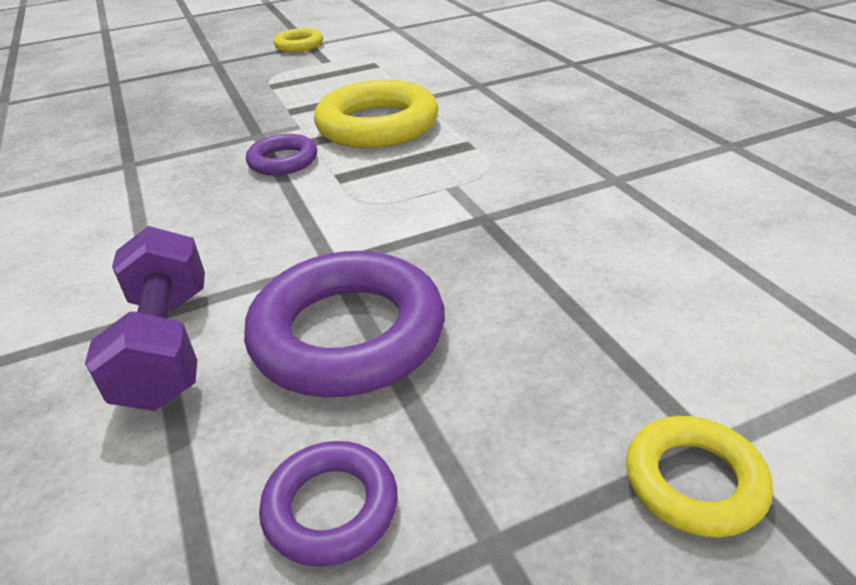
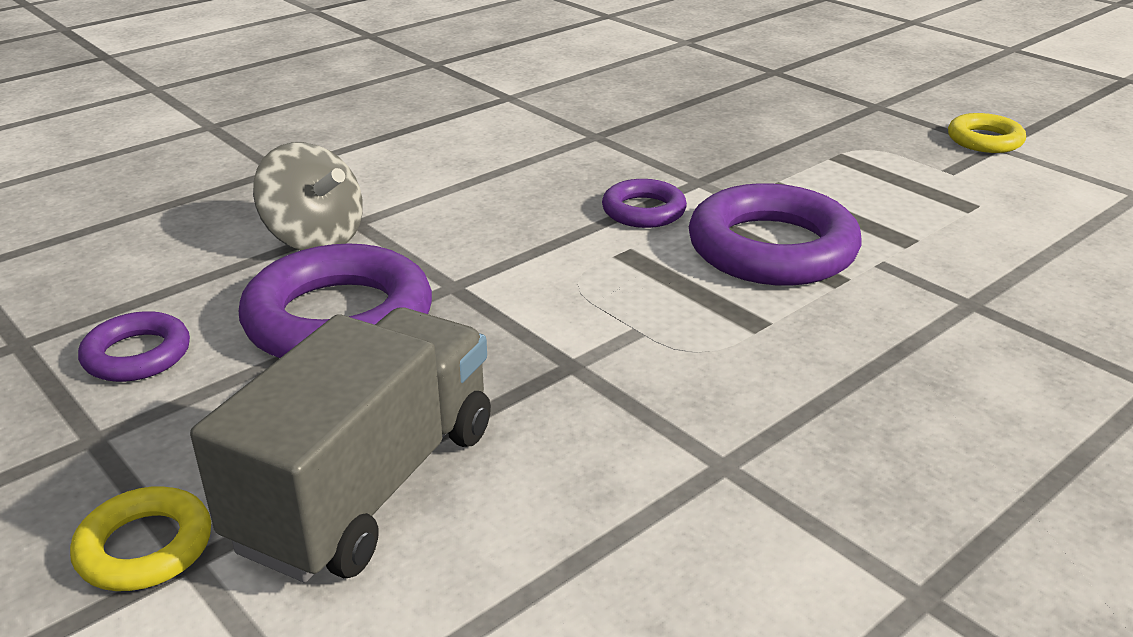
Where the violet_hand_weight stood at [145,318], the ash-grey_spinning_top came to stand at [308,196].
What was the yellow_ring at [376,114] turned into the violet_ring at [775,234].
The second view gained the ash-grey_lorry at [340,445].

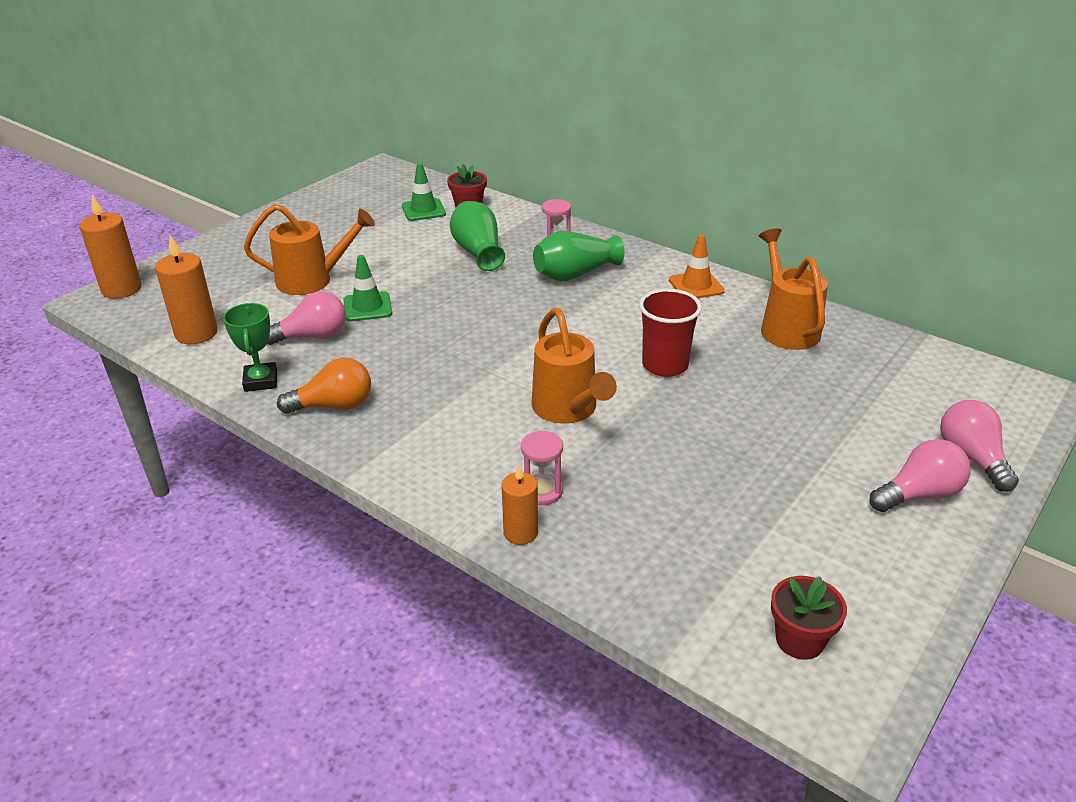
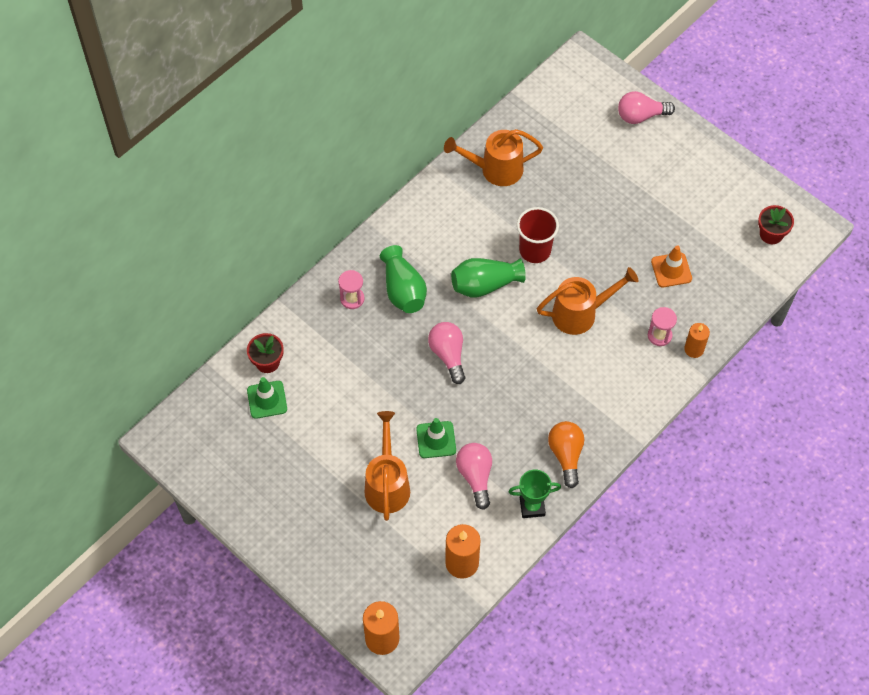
The emerald_vase ended up elsewhere, having gone from [477,236] to [488,278].
The orange_safety_cone ended up elsewhere, having gone from [697,266] to [671,266].
The pink_light_bulb ended up elsewhere, having gone from [920,475] to [446,353].

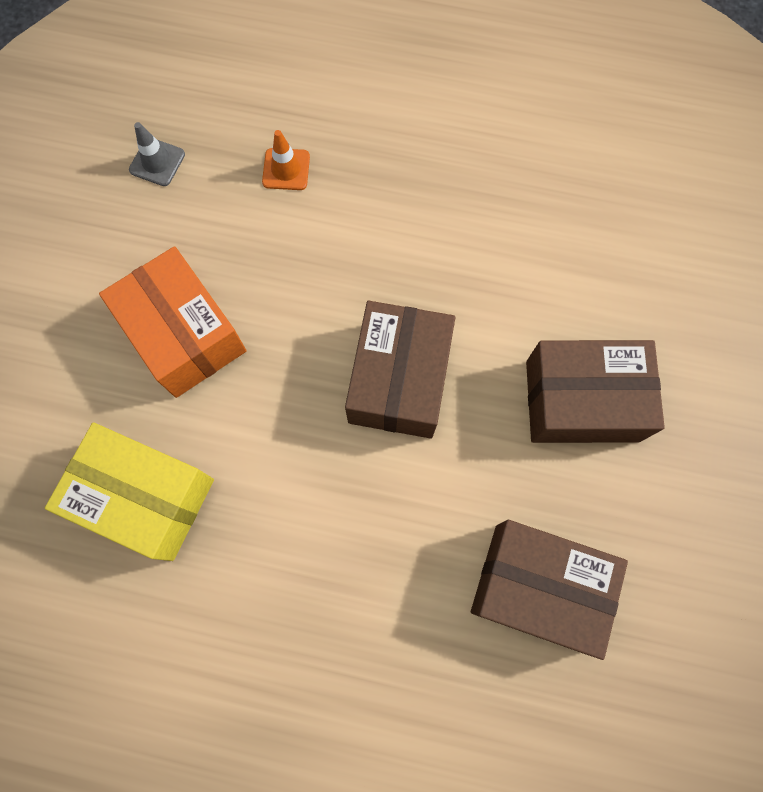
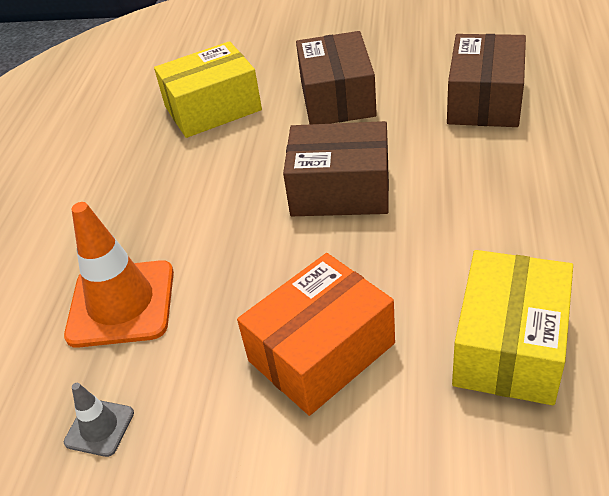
The size of the orange_safety_cone at [286,160] changed by a factor of 2.06.
The second view gained the yellow_parcel at [208,89].

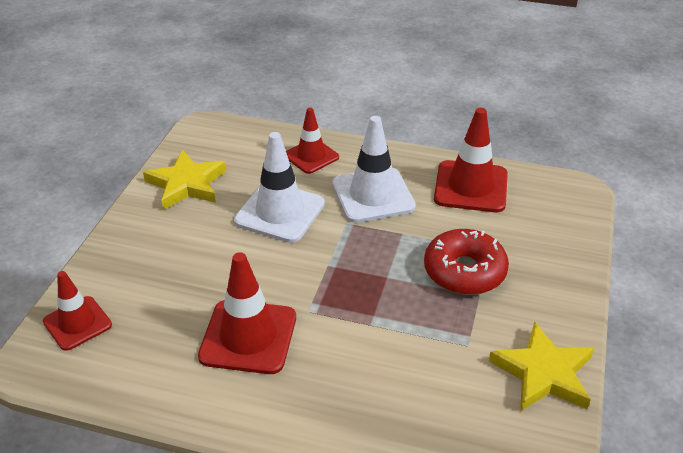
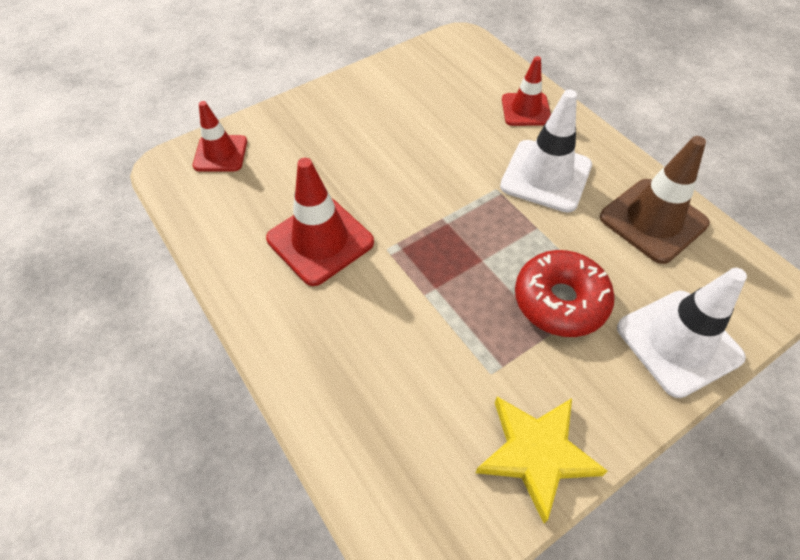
The second view lost the yellow_five-pointed_star at [185,180].
The pure_white_safety_cone ended up elsewhere, having gone from [279,187] to [682,333].
What was the crimson_safety_cone at [471,160] turned into the brown_safety_cone at [655,200].

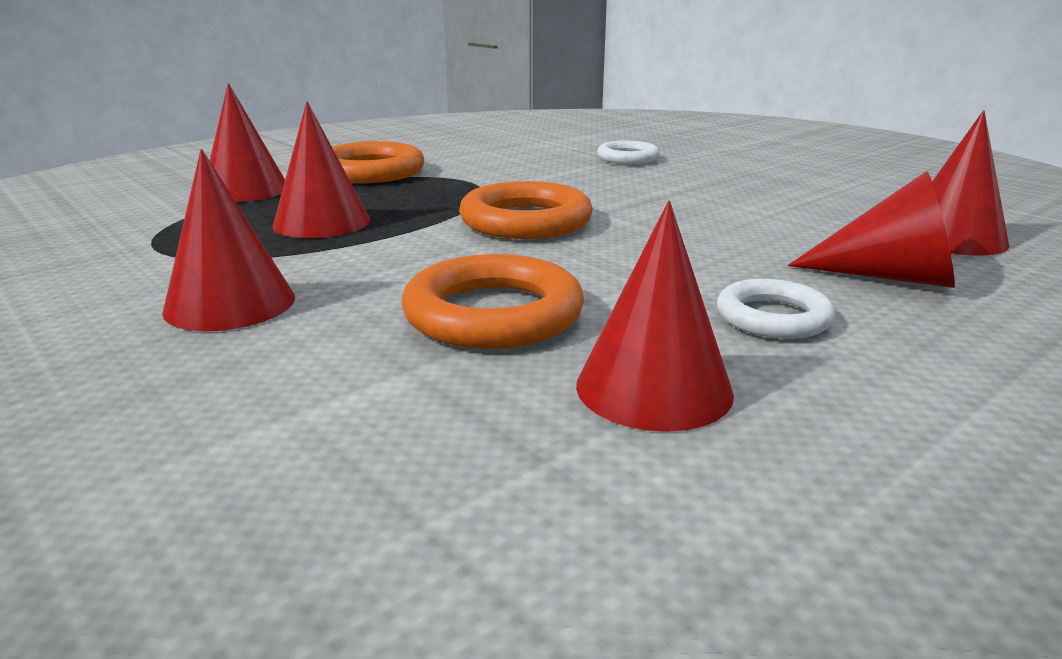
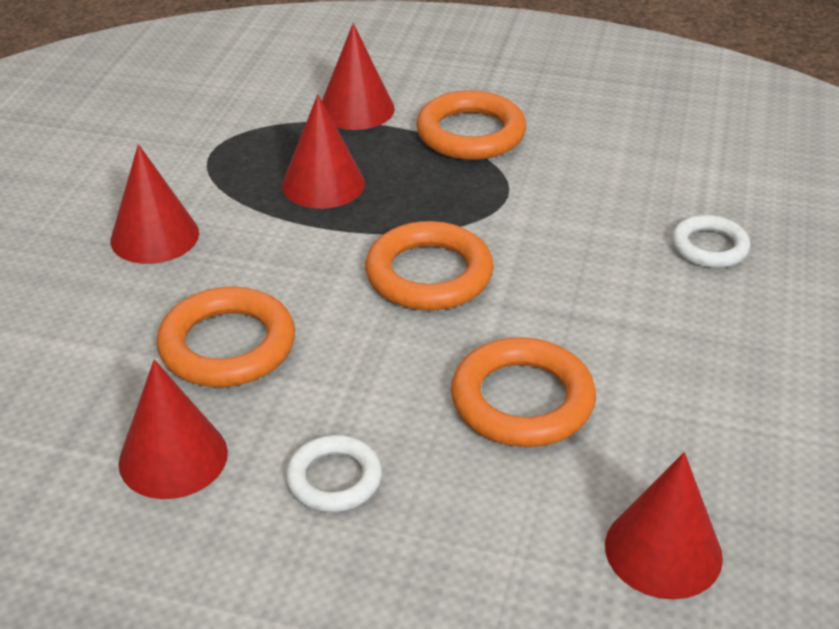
The second view lost the crimson_cone at [871,229].
The second view gained the orange_ring at [523,392].

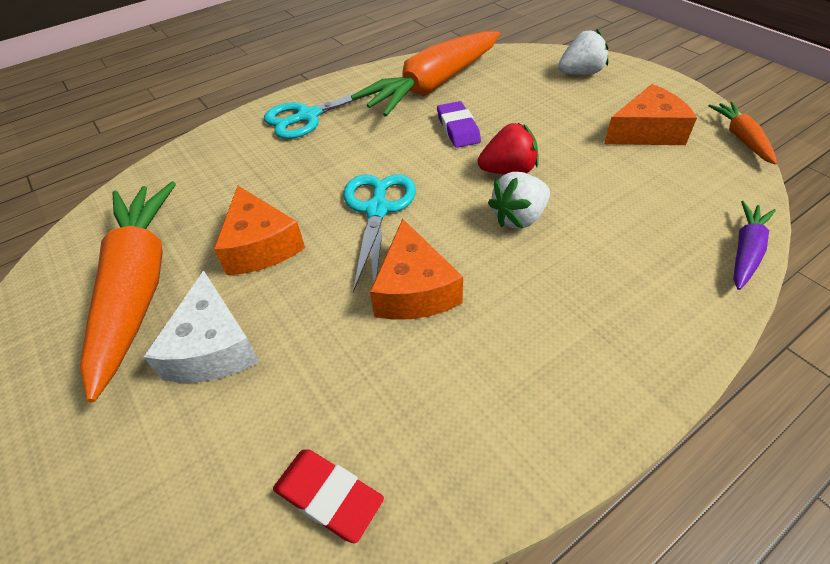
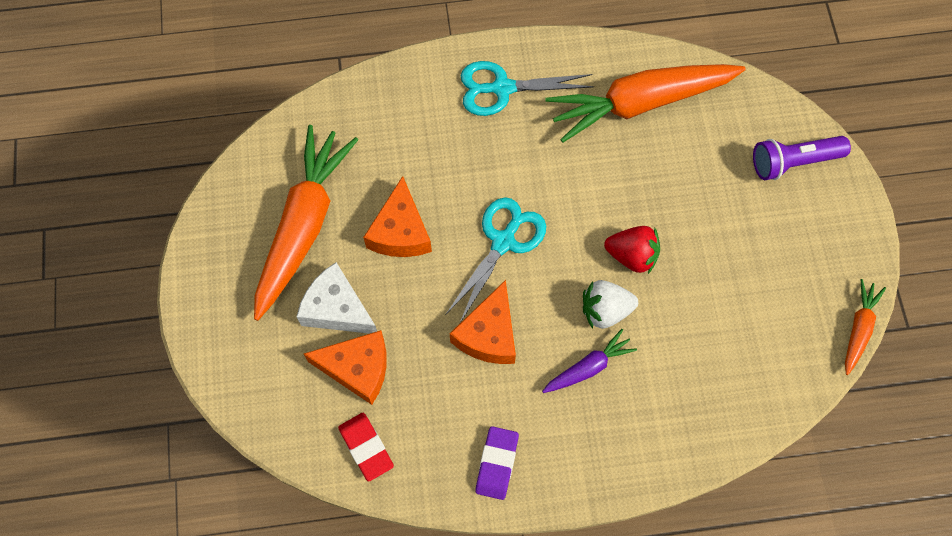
The pure_white_cheese at [201,327] ended up facing another way, 105 degrees clockwise from before.
The violet_eraser ended up elsewhere, having gone from [459,124] to [497,463].
Where the pure_white_toy_strawberry stood at [583,52], the violet_pocket_torch came to stand at [802,158].
The orange_cheese ended up elsewhere, having gone from [650,114] to [345,367].
The violet_carrot ended up elsewhere, having gone from [754,245] to [589,361].

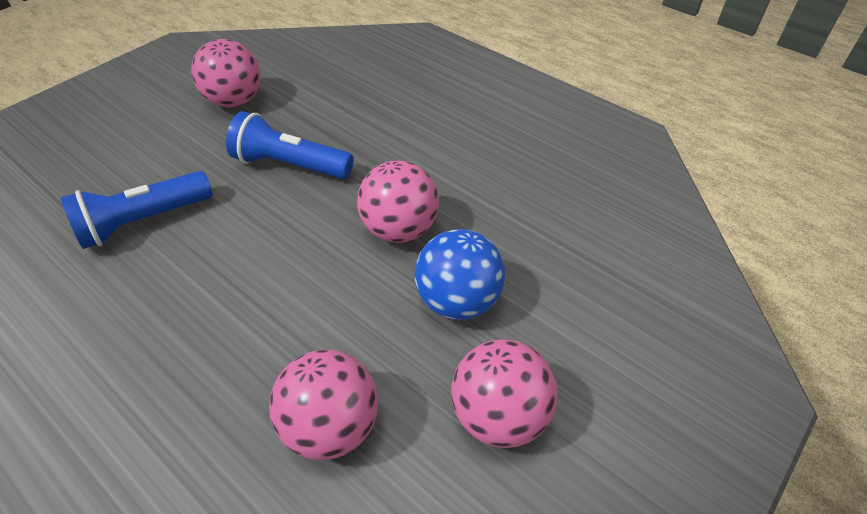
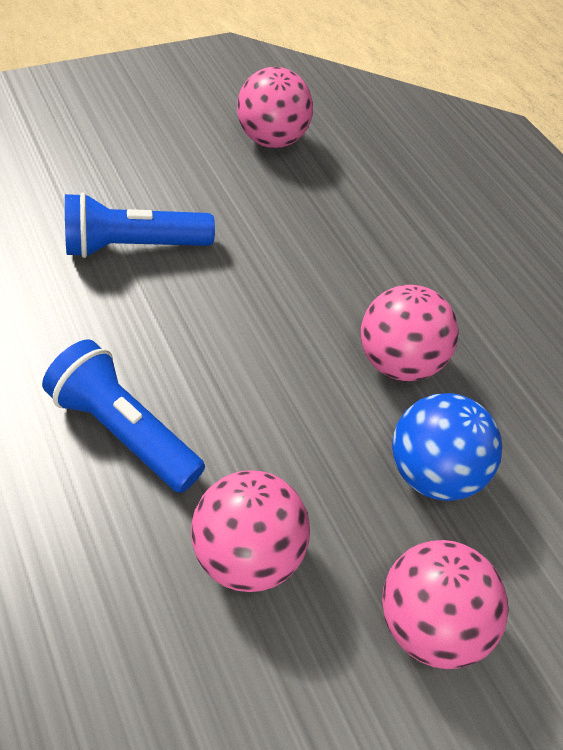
The cobalt_pocket_torch ended up elsewhere, having gone from [290,145] to [123,416].

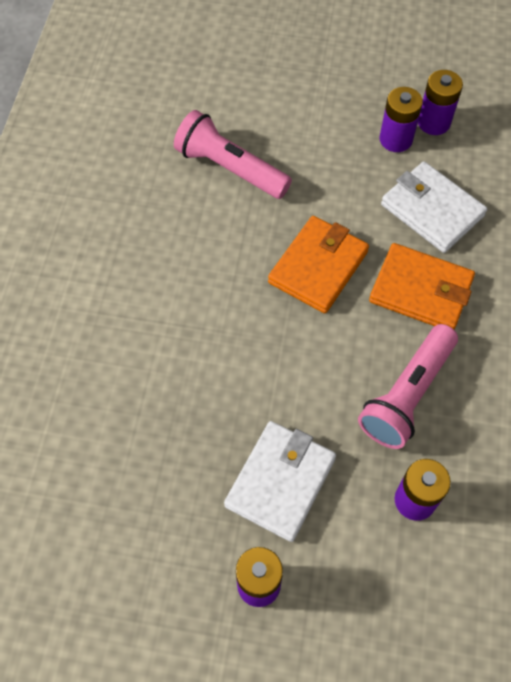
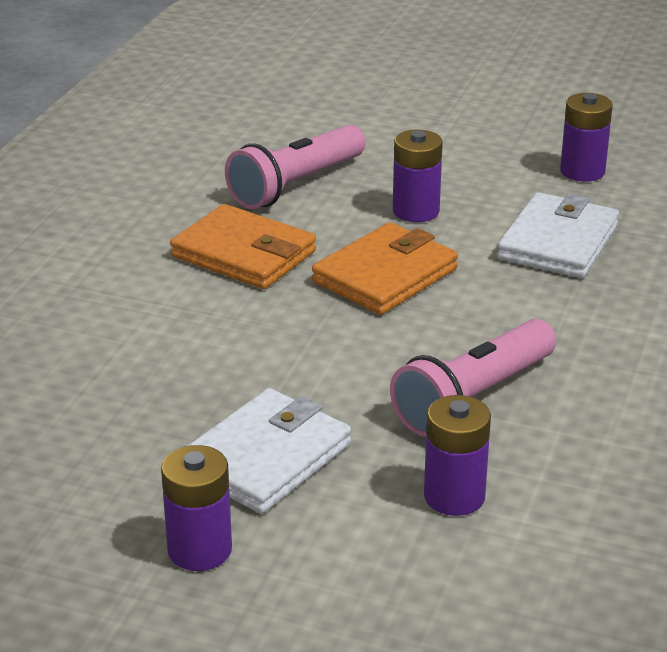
The pink_pocket_torch at [233,154] ended up facing another way, 90 degrees counterclockwise from before.
The orange_card_wallet ended up elsewhere, having gone from [422,286] to [243,246].
The violet_power_cell ended up elsewhere, having gone from [401,119] to [418,176].
The pure_white_card_wallet at [434,207] ended up facing another way, 60 degrees clockwise from before.

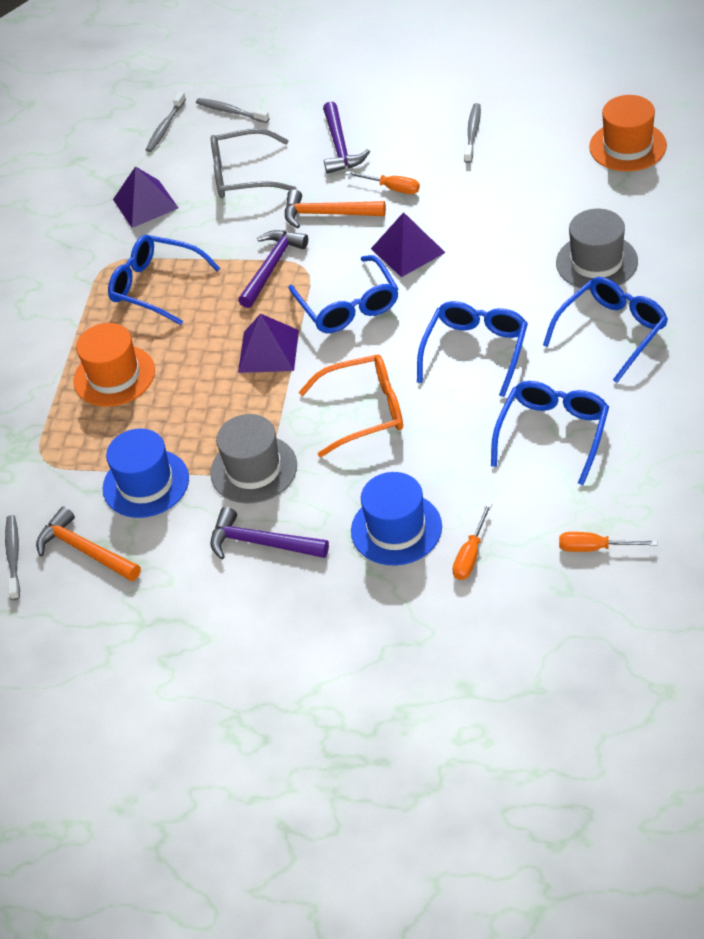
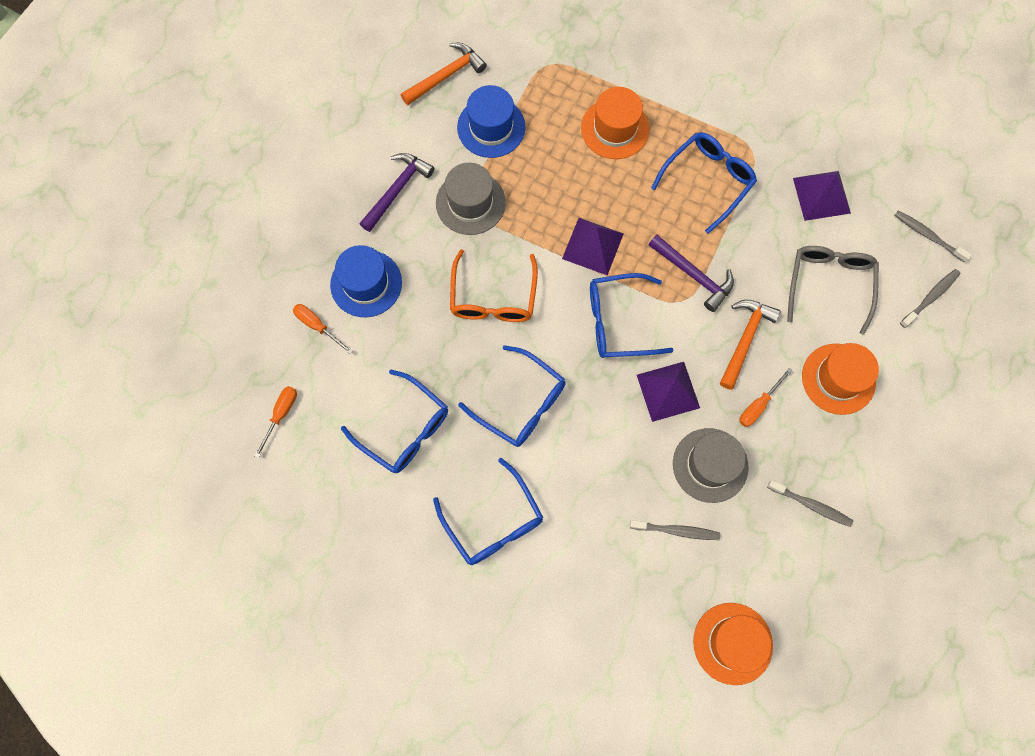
The ash-grey_toothbrush ended up elsewhere, having gone from [12,557] to [675,530].
Where the violet_hammer stood at [346,137], the orange_tall_hat came to stand at [840,379].
The ash-grey_tall_hat ended up elsewhere, having gone from [597,249] to [711,465].

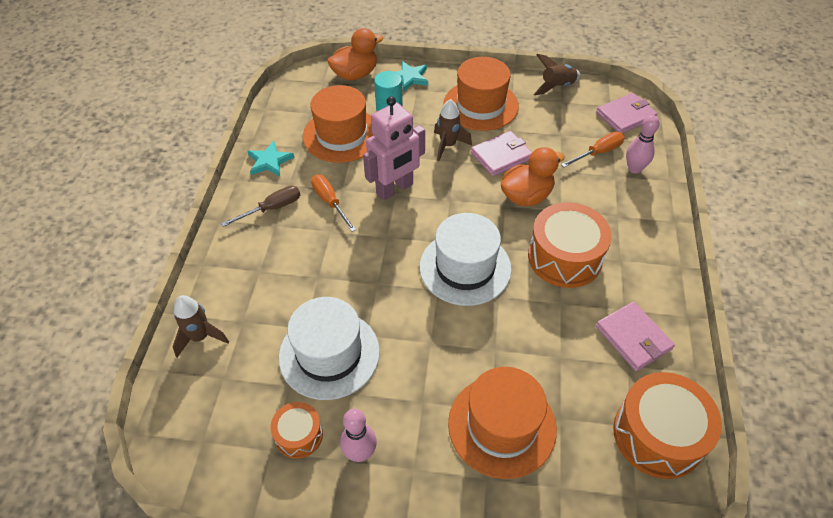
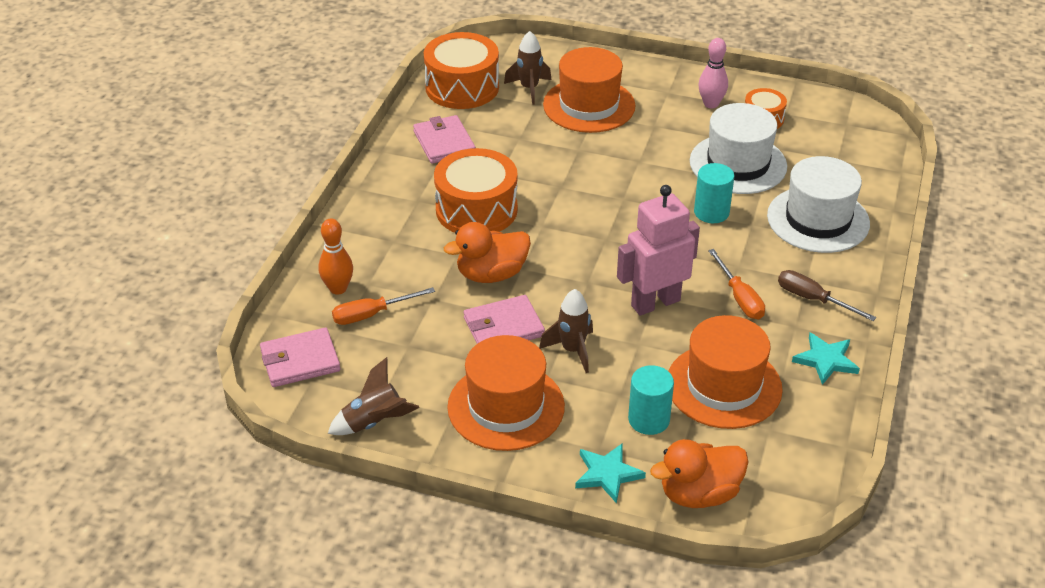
The brown_toy_rocket ended up elsewhere, having gone from [200,326] to [527,68].
The brown_hand_screwdriver at [260,206] ended up facing another way, 60 degrees clockwise from before.
The pure_white_tall_hat ended up elsewhere, having gone from [466,259] to [818,204].
What was the pink_tenpin at [642,144] turned into the orange_tenpin at [335,256].
The second view gained the turquoise_solid_cylinder at [714,193].

